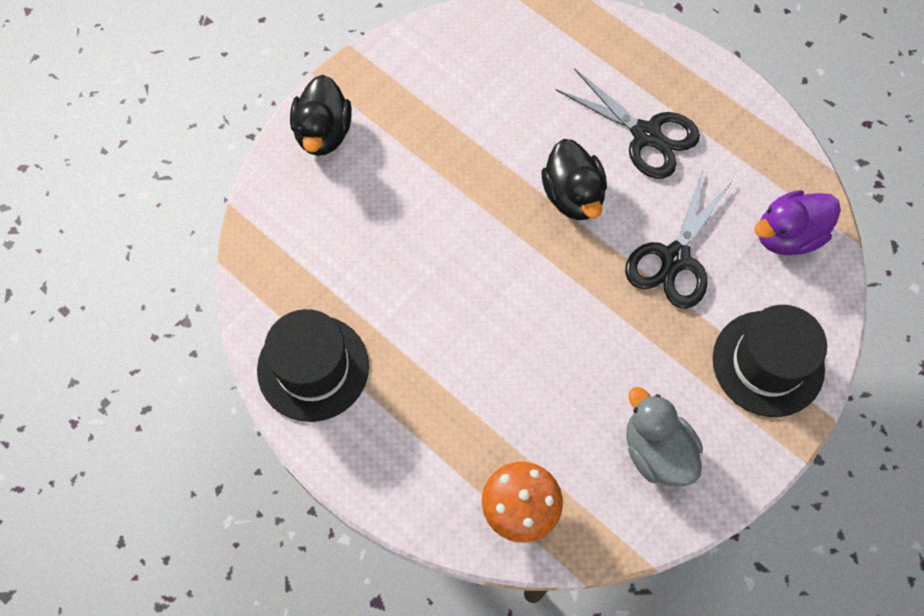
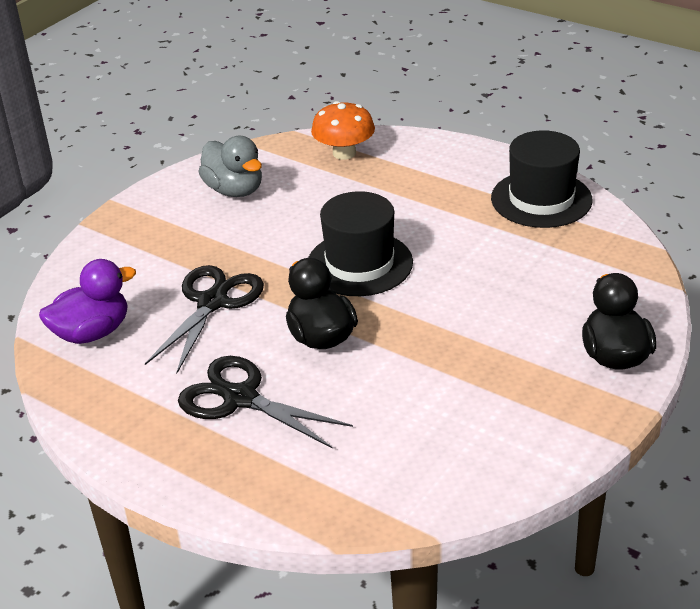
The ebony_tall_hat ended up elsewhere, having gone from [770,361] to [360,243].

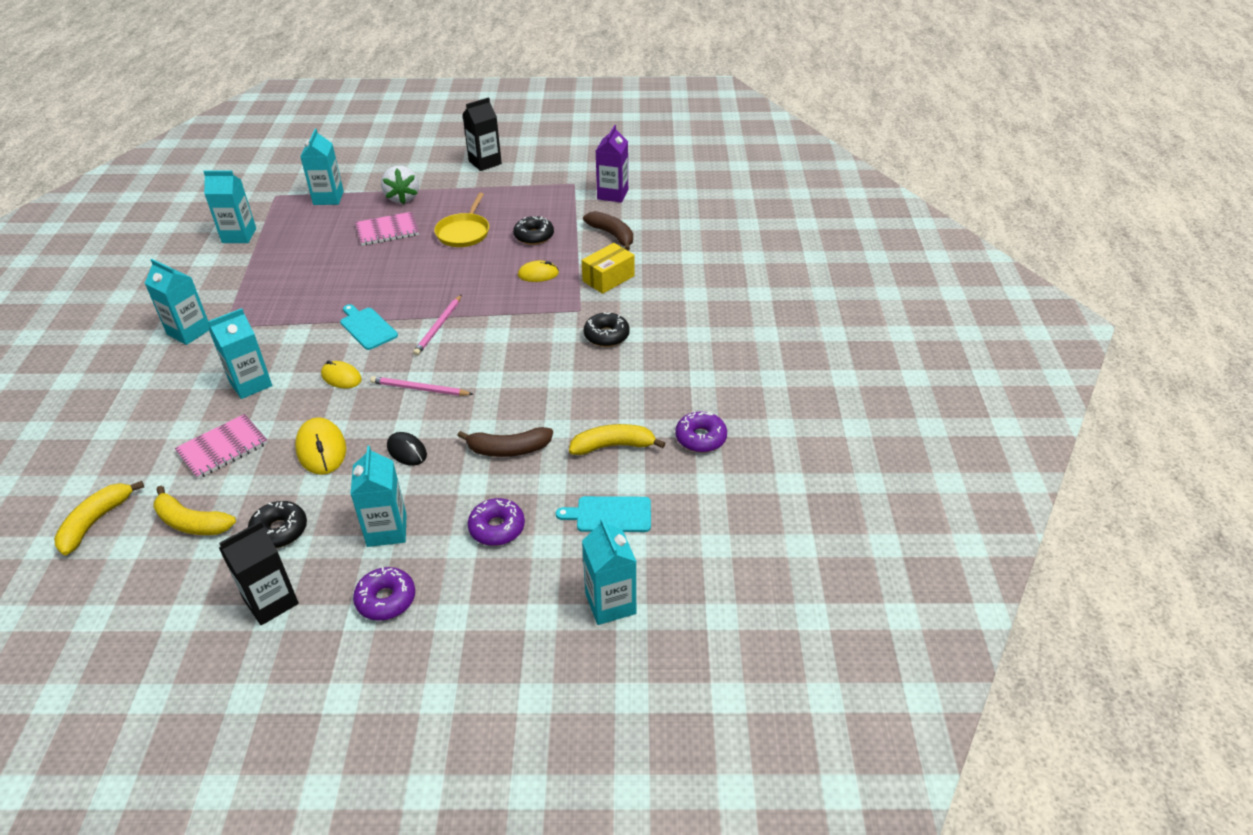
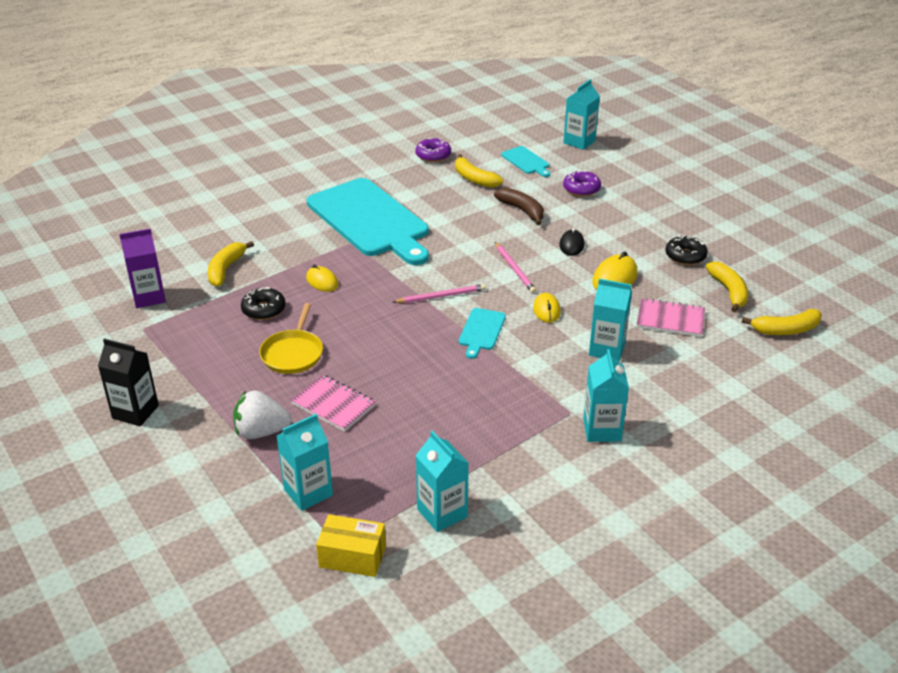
The second view lost the ebony_juice_carton at [259,573].
The second view lost the turquoise_juice_carton at [378,496].
The second view lost the violet_glazed_donut at [384,594].
The pure_white_toy_strawberry at [400,185] ended up facing another way, 135 degrees counterclockwise from before.
The yellow_skillet at [461,220] ended up facing another way, 120 degrees clockwise from before.
The yellow_parcel ended up elsewhere, having gone from [608,268] to [351,545].
What was the brown_banana at [608,231] turned into the yellow_banana at [230,264].
Where the ebony_glazed_donut stood at [607,329], the turquoise_cutting_board came to stand at [368,221].

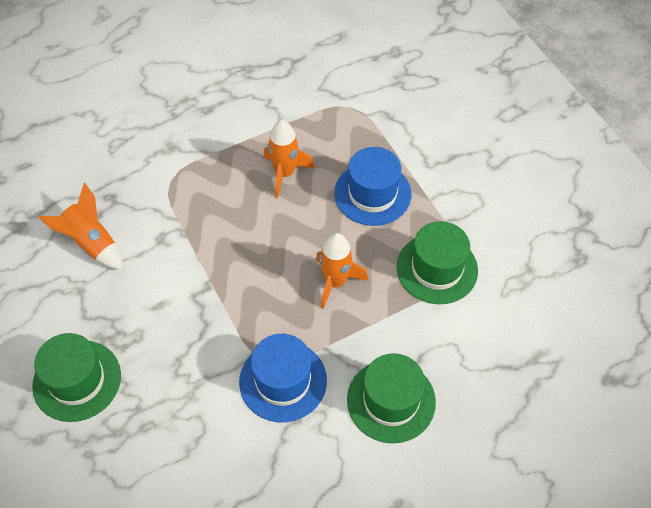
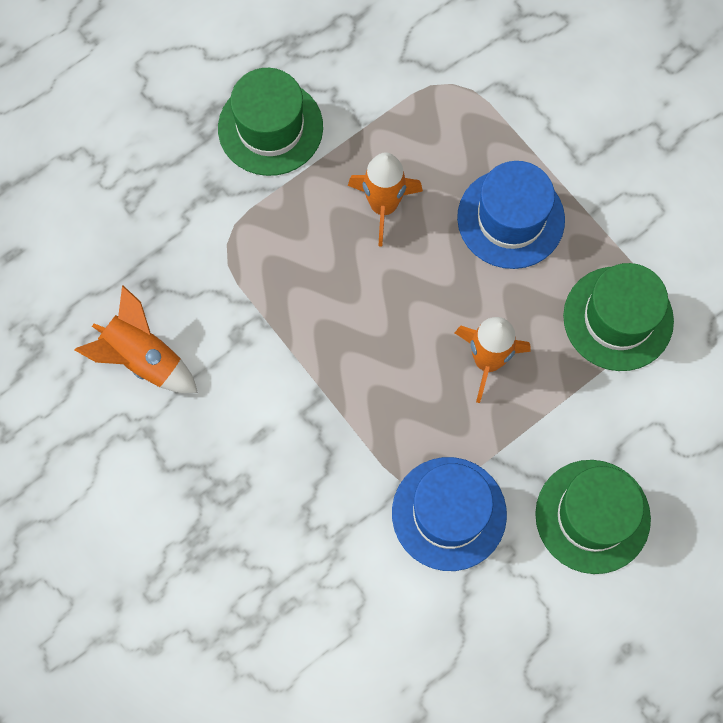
The emerald_tall_hat ended up elsewhere, having gone from [76,377] to [270,122].

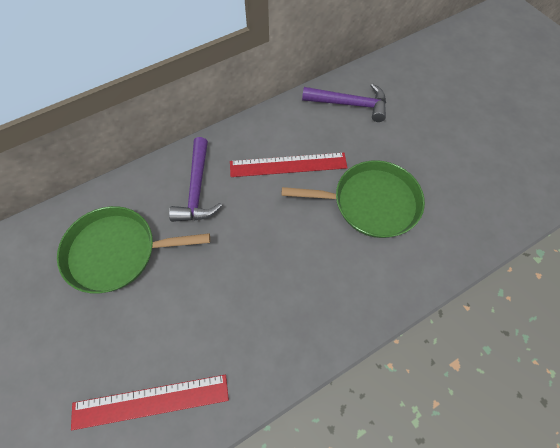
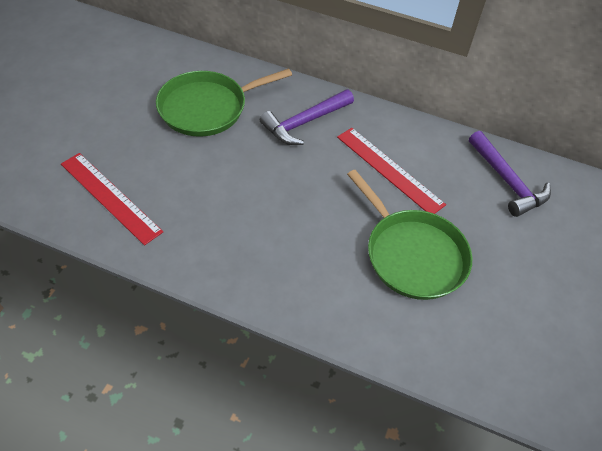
The emerald_skillet at [133,250] ended up facing another way, 75 degrees counterclockwise from before.

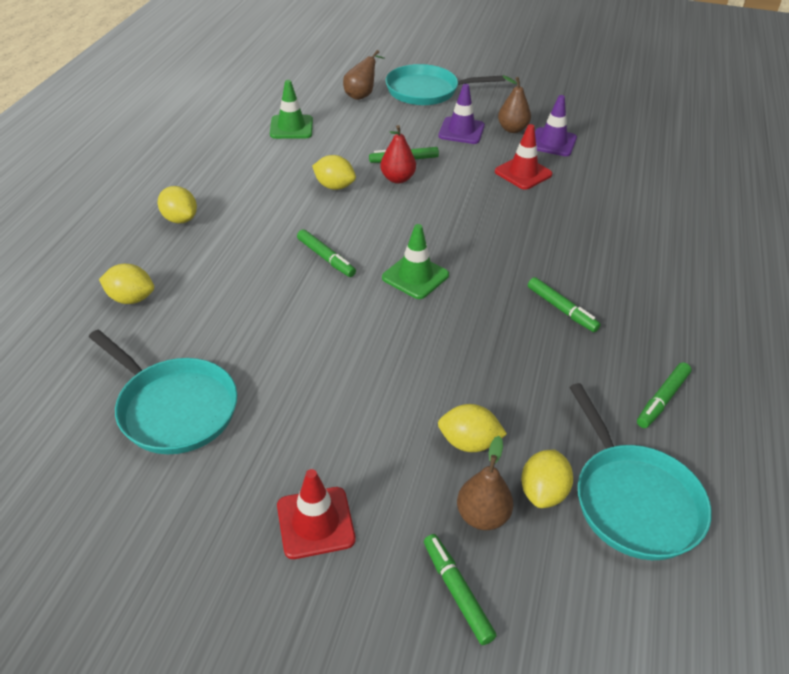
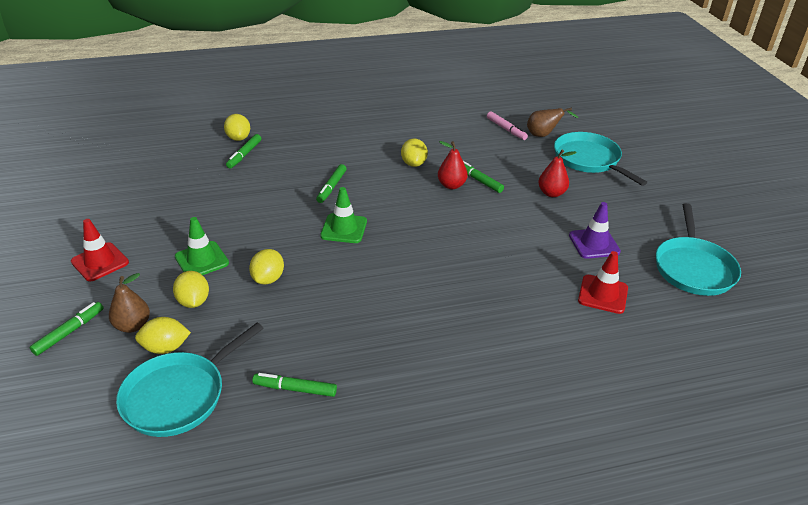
The turquoise_skillet ended up elsewhere, having gone from [163,392] to [698,249].
The yellow_lemon ended up elsewhere, having gone from [177,204] to [266,266].
The emerald_safety_cone ended up elsewhere, having gone from [291,109] to [202,246].
Where the violet_safety_cone stood at [461,114], the crimson_toy_pear came to stand at [557,173].
The crimson_safety_cone ended up elsewhere, having gone from [523,157] to [603,282].
The second view lost the brown_toy_pear at [514,104].
The emerald_marker ended up elsewhere, having gone from [564,304] to [243,151].
The second view gained the pink_marker at [507,125].

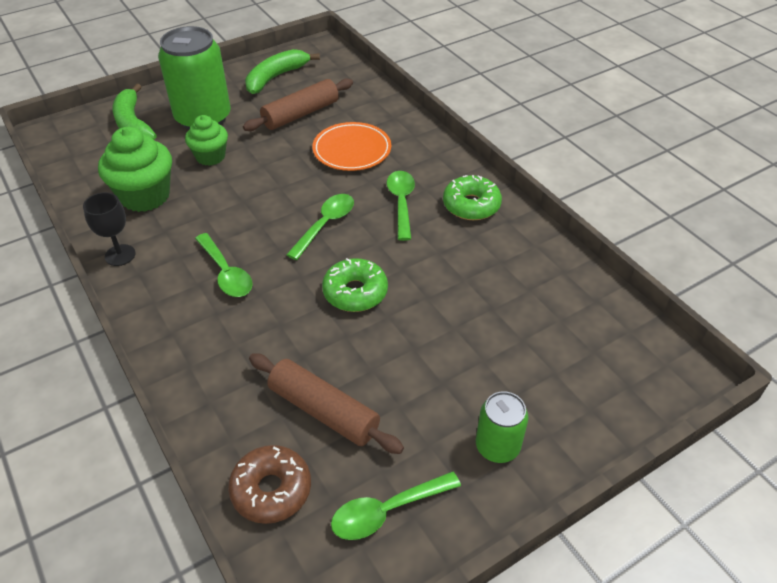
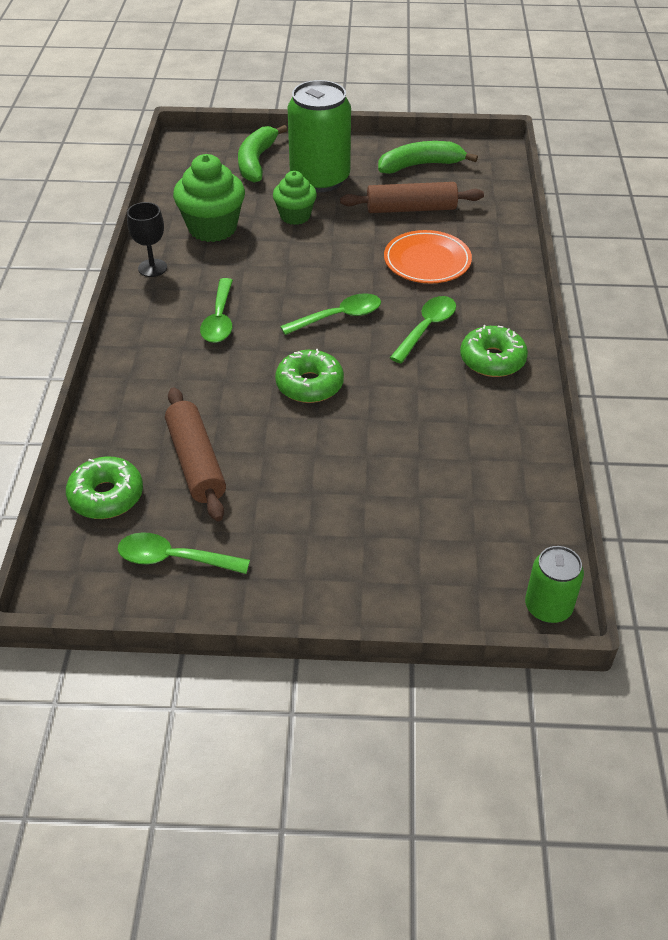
What was the brown_glazed_donut at [269,484] turned into the emerald_glazed_donut at [104,487].
The emerald_tin ended up elsewhere, having gone from [502,427] to [554,584].

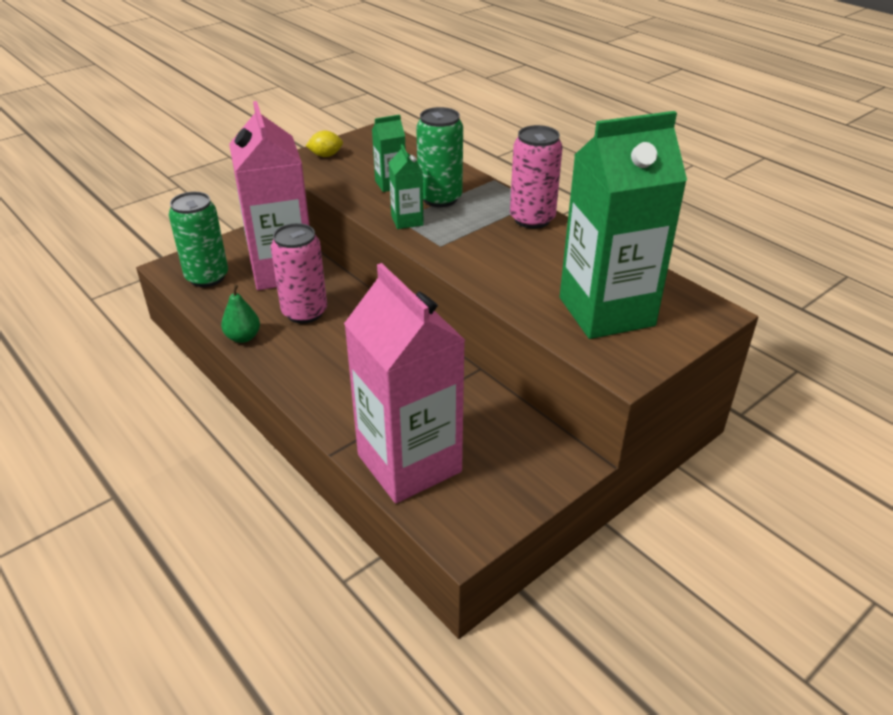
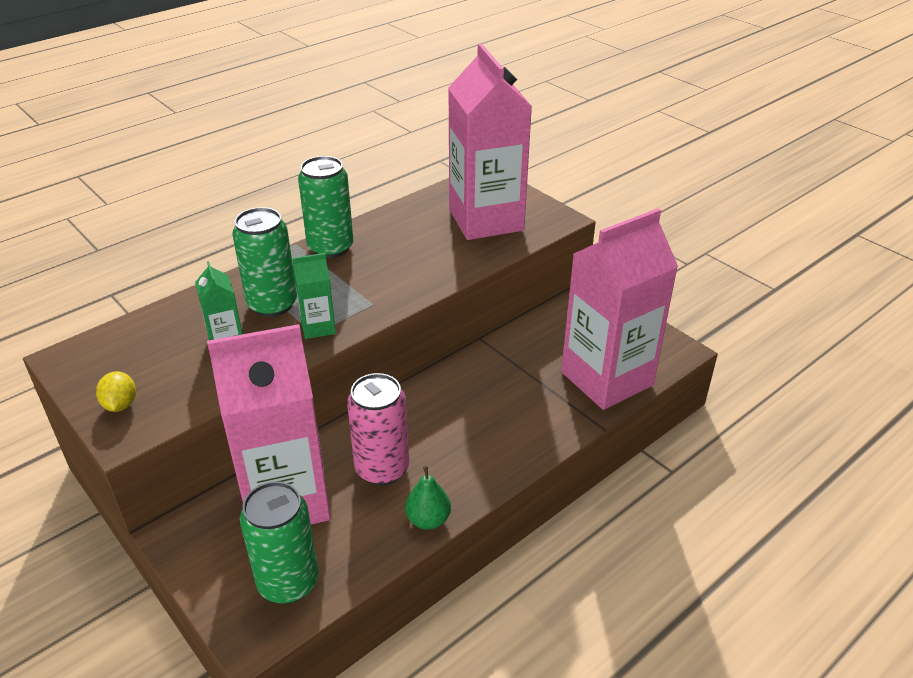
What was the pink_tin at [536,177] turned into the emerald_tin at [325,207].
What was the emerald_juice_carton at [623,225] turned into the pink_juice_carton at [490,141].

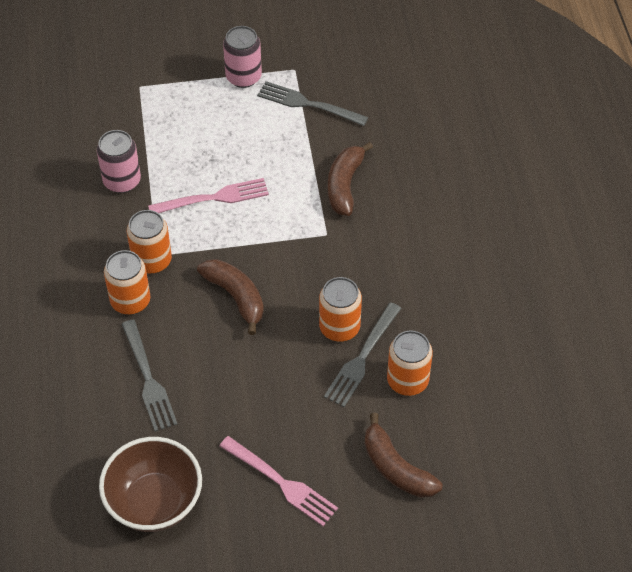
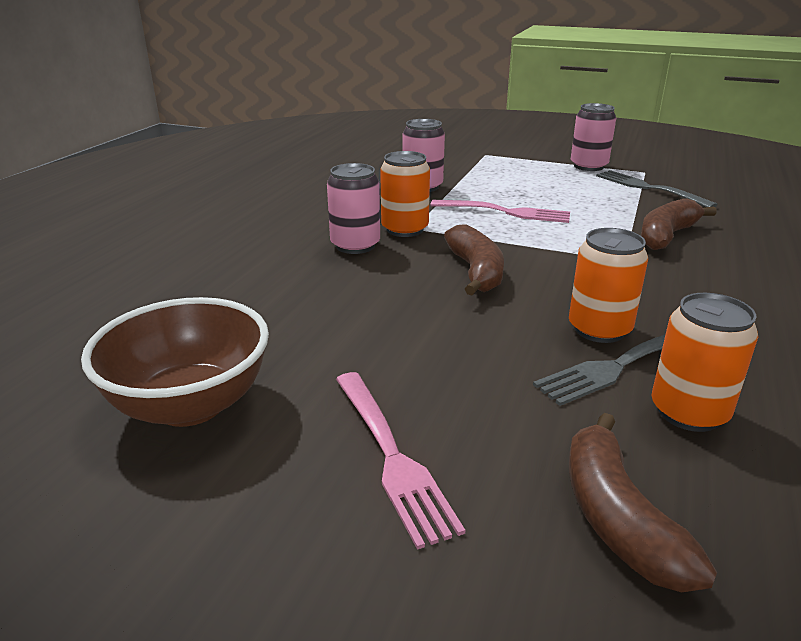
What was the orange_tin at [127,282] turned into the pink_tin at [353,208].
The second view lost the ash-grey_dinner_fork at [149,376].

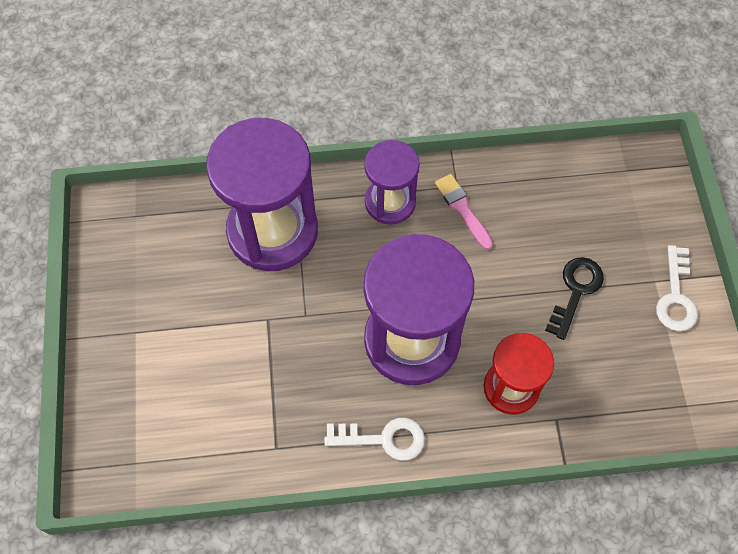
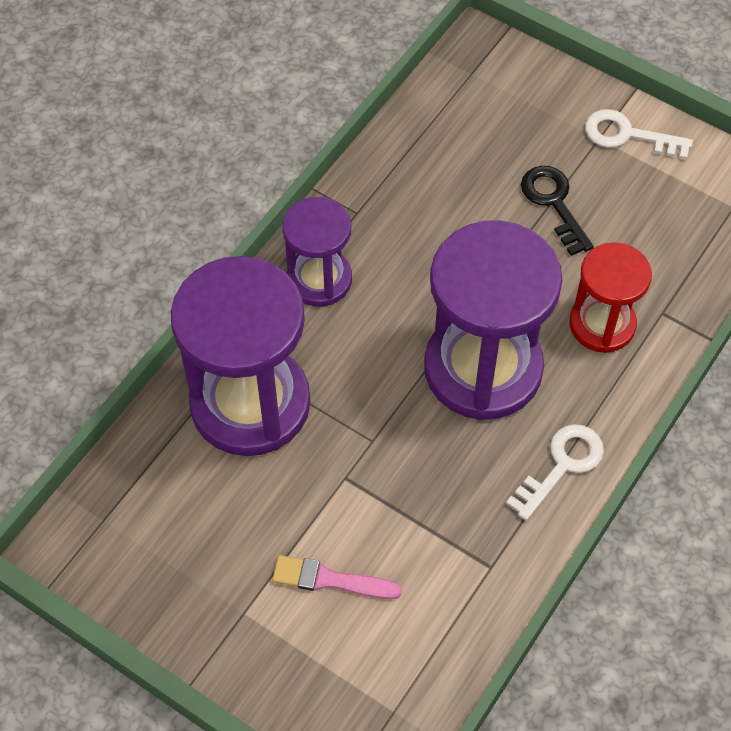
The pink_paintbrush ended up elsewhere, having gone from [464,212] to [337,577].
The pure_white_latchkey at [677,288] ended up facing another way, 150 degrees clockwise from before.

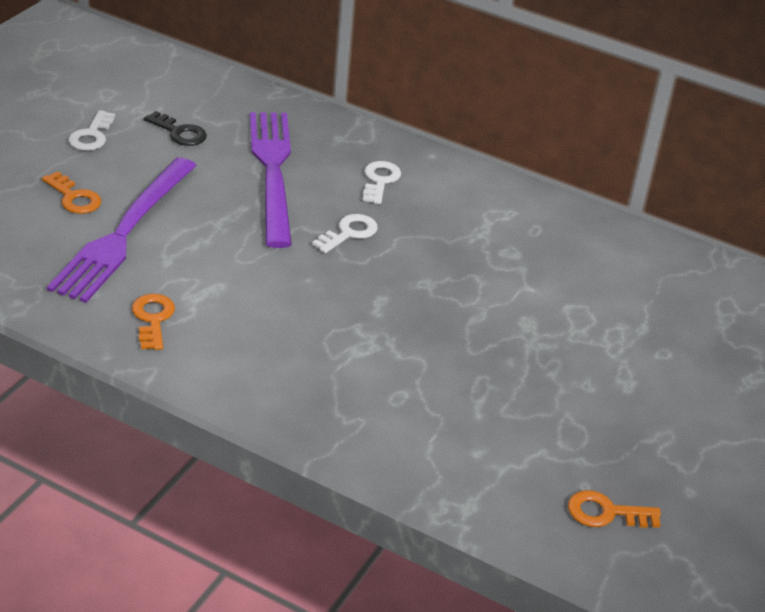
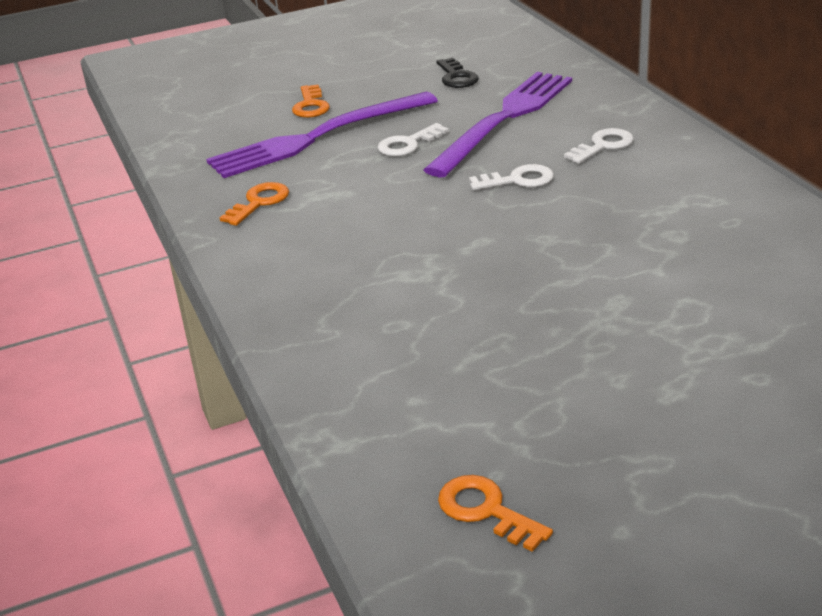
The pure_white_latchkey ended up elsewhere, having gone from [91,130] to [413,140].

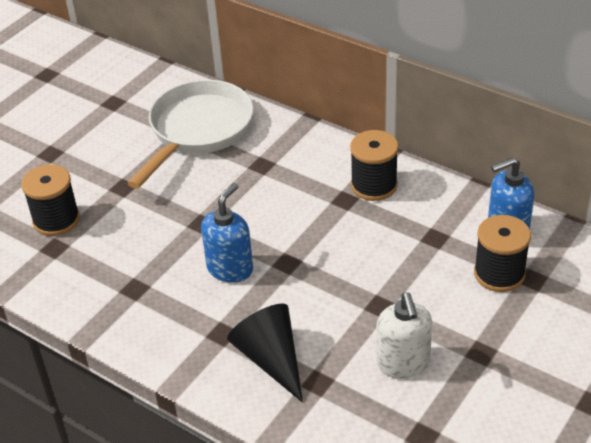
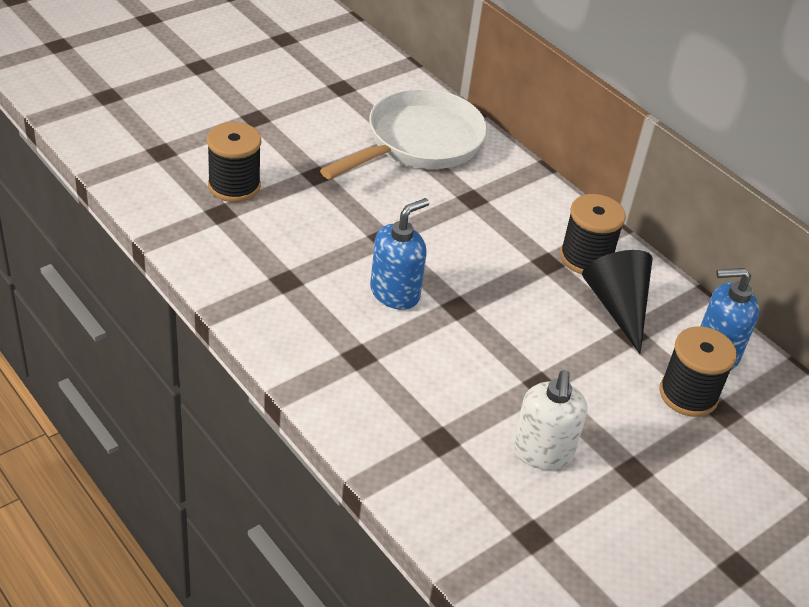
The ebony_cone ended up elsewhere, having gone from [265,353] to [617,302].

